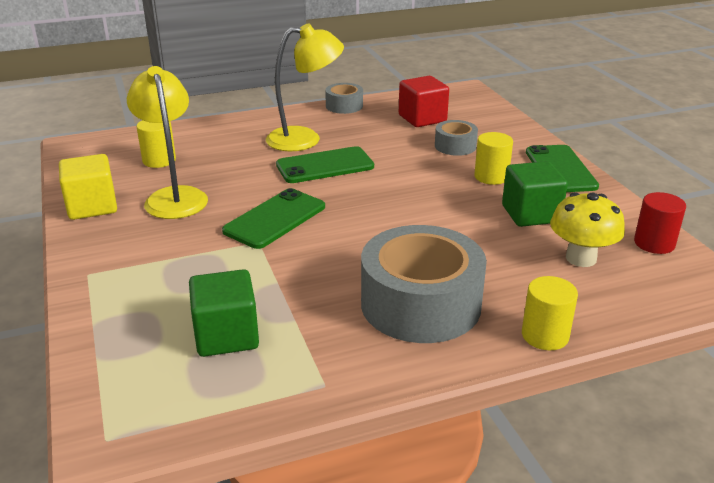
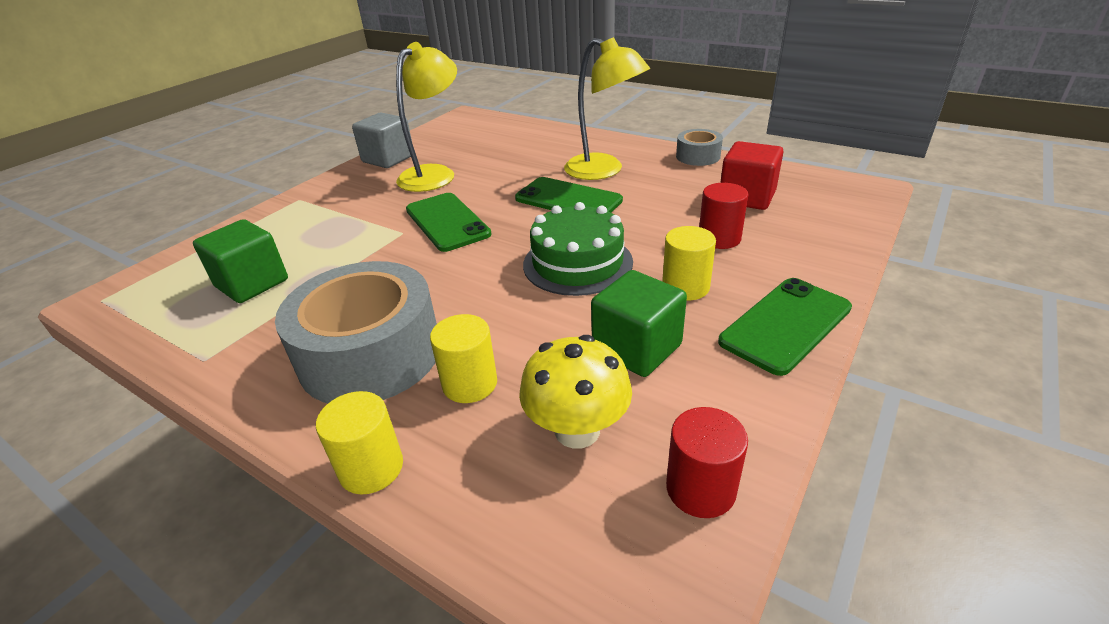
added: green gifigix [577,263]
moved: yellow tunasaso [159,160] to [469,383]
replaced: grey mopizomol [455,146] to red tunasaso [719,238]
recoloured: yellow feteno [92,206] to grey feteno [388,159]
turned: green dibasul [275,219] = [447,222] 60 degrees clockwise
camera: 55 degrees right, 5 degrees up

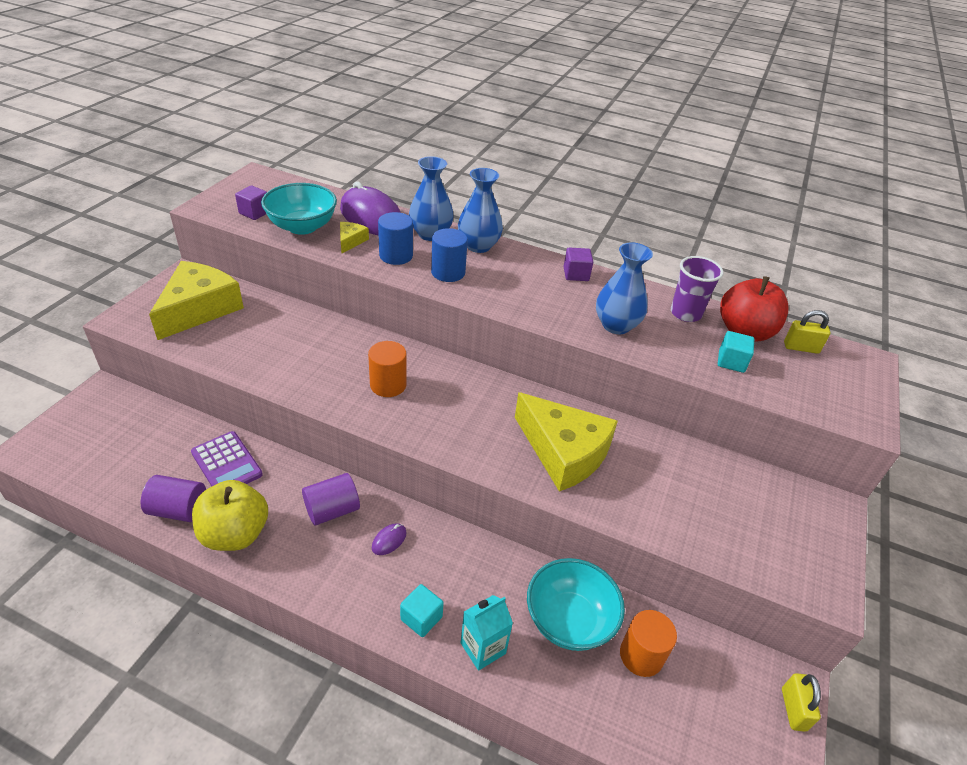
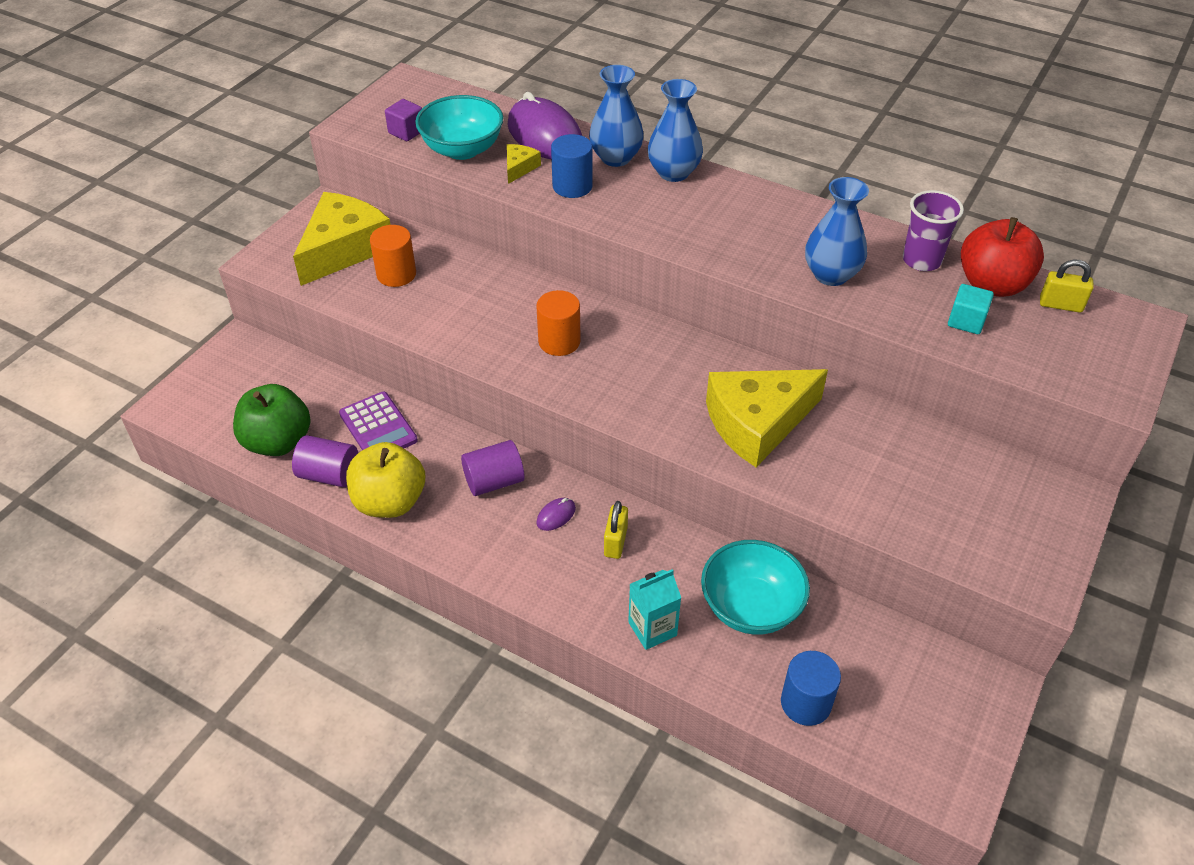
removed: turquoise feteno [421,618]; purple feteno [576,274]
added: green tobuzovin [278,442]
moved: blue tunasaso [448,272] to [805,703]; orange tunasaso [641,655] to [396,274]; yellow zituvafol [793,709] to [615,542]
turned: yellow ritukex [563,452] = [757,423] 105 degrees clockwise
camera: 10 degrees right, 5 degrees up

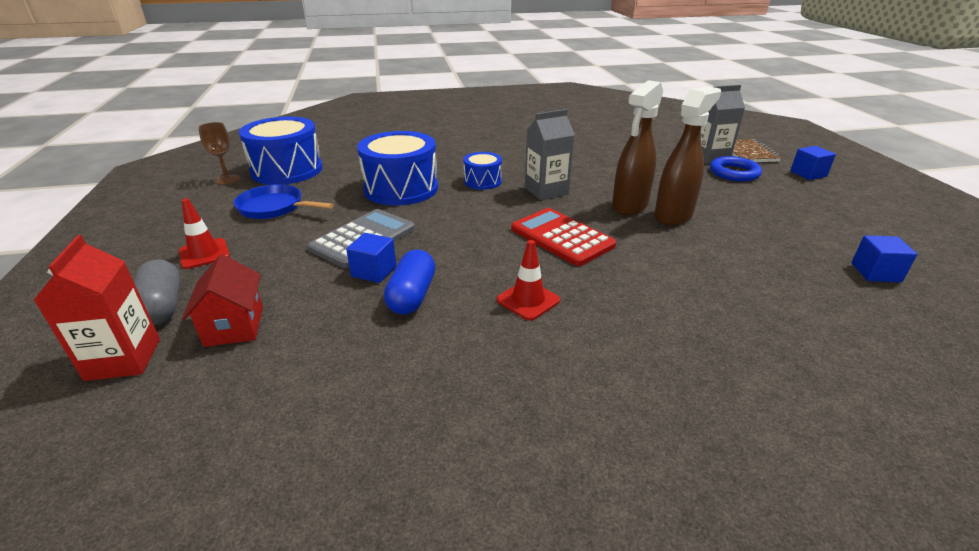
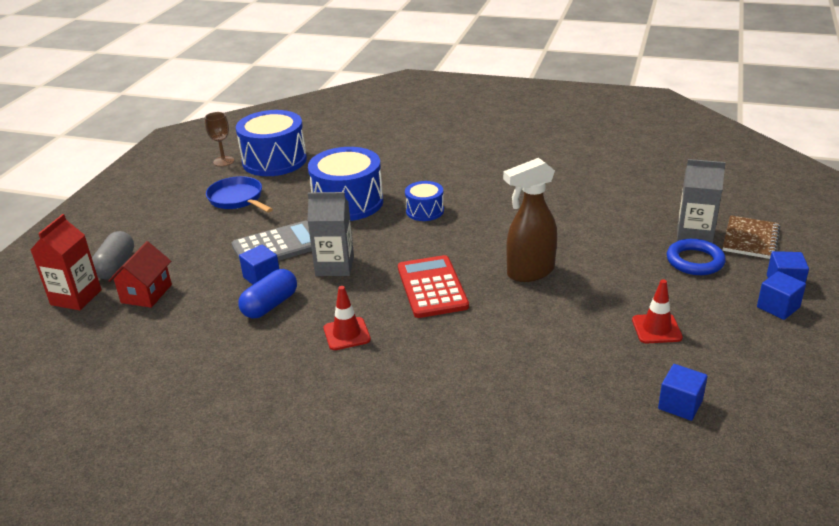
removed: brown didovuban [673,216]
added: blue feteno [778,307]
moved: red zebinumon [204,254] to [656,329]; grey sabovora [546,191] to [335,266]
camera: 30 degrees right, 0 degrees up

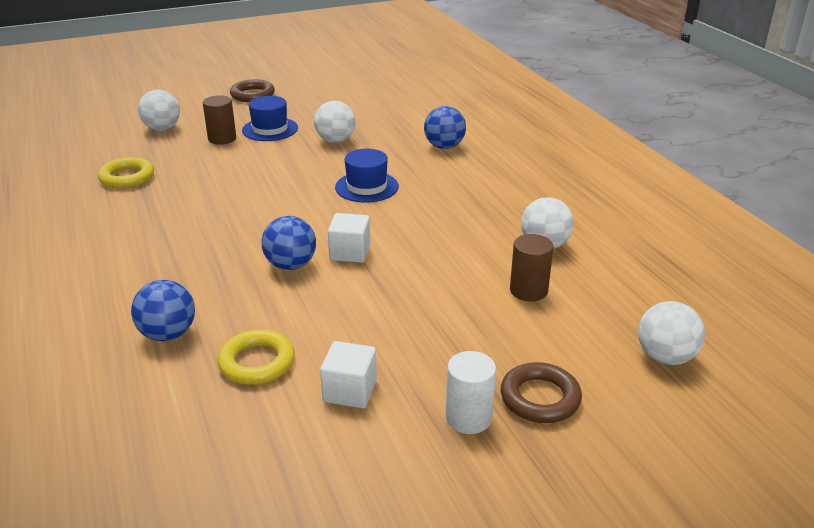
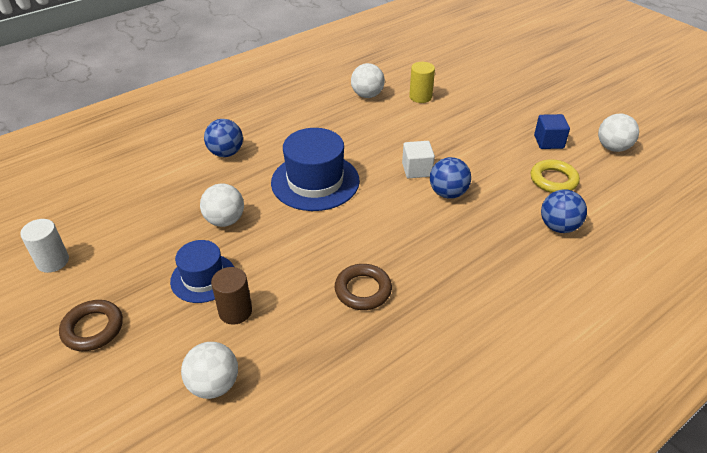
removed: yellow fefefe [127,177]
moved: white tunasaso [468,418] to [53,261]; brown fefefe [540,398] to [363,290]; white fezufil [665,357] to [613,148]
recoloured: white feteno [350,391] to blue feteno [548,142]; brown tunasaso [528,290] to yellow tunasaso [420,97]
resized: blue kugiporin [366,187] = [315,181] x1.60
camera: 105 degrees left, 10 degrees up

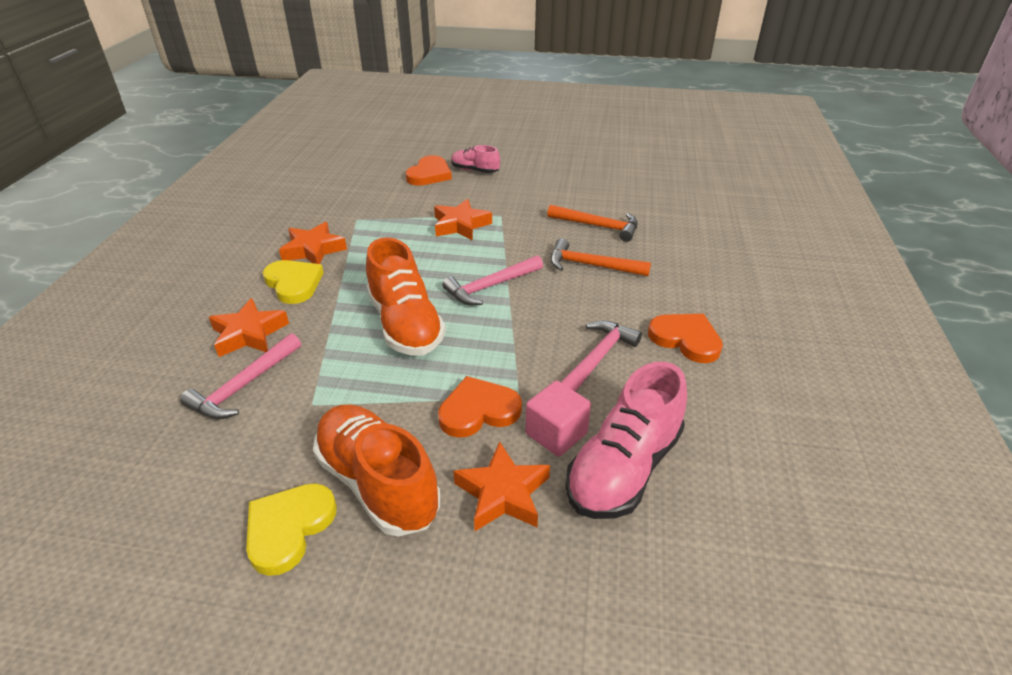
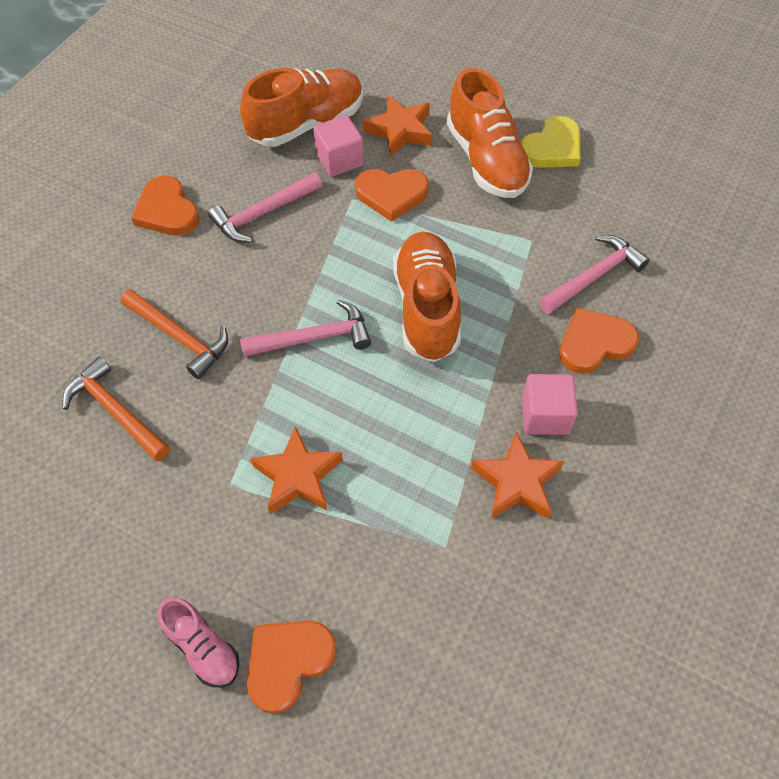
replaced: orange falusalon [249,334] to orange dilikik [594,343]; yellow dilikik [294,283] to pink feteno [545,415]
recoloured: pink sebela [624,468] to orange sebela [306,124]
camera: 160 degrees left, 20 degrees up

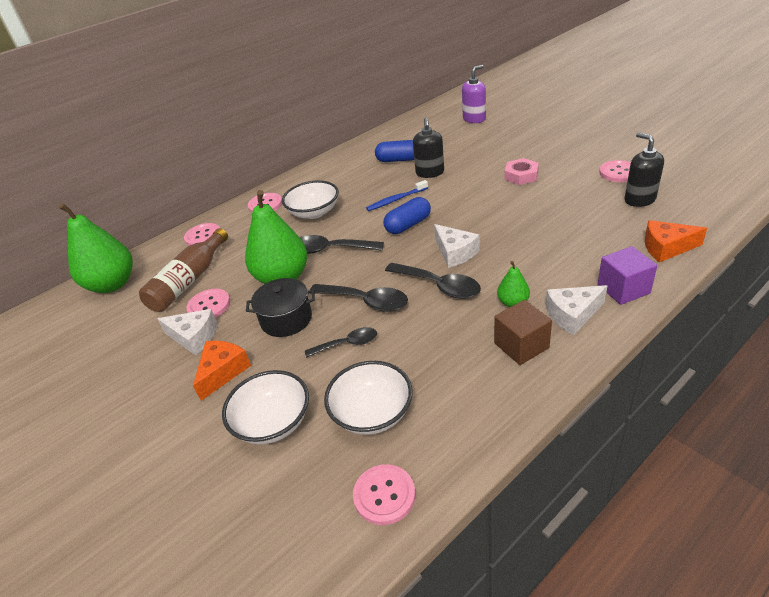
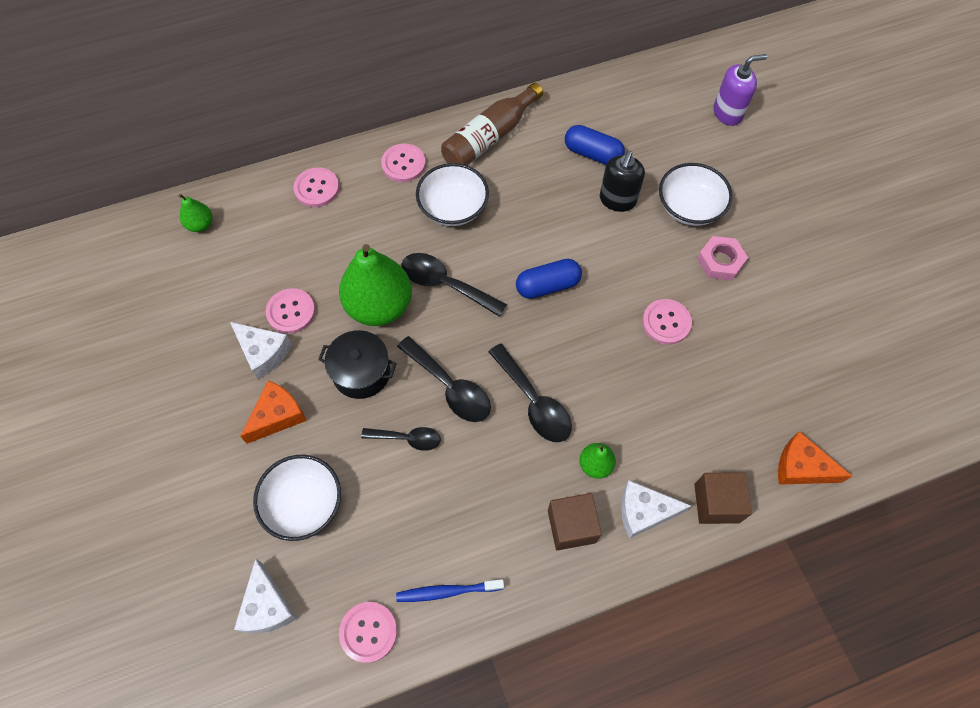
removed: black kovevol [639,199]
moved: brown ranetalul [189,281] to [489,137]; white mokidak [372,413] to [689,207]; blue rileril [396,200] to [447,591]; white ritukex [455,253] to [267,606]; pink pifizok [618,172] to [666,322]
recoloured: purple feteno [623,289] to brown feteno [716,503]
resized: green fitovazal [112,284] = [200,224] x0.46
camera: 15 degrees right, 25 degrees up

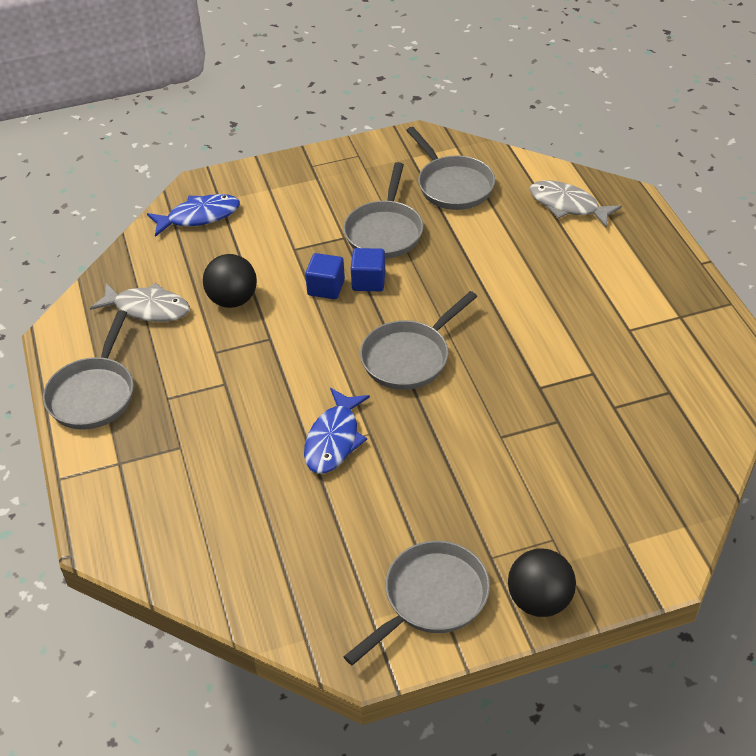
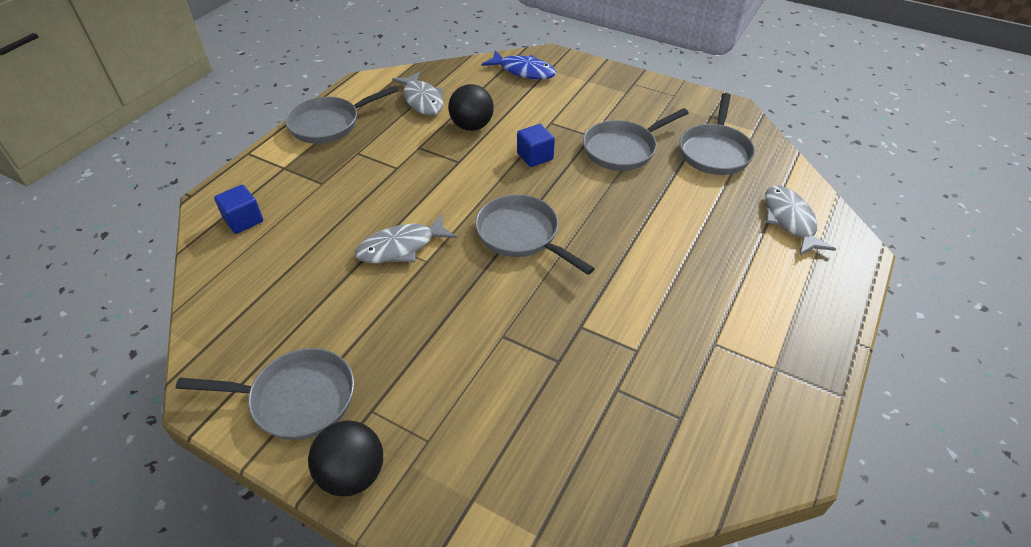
moved: blue feteno [368,281] to [243,220]
recoloured: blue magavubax [334,440] to grey magavubax [401,247]
turned: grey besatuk [409,357] = [521,235] 45 degrees clockwise
camera: 45 degrees right, 0 degrees up

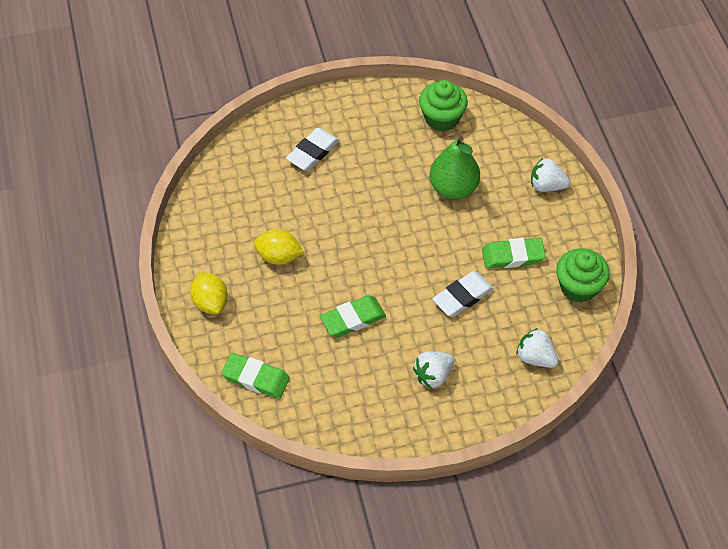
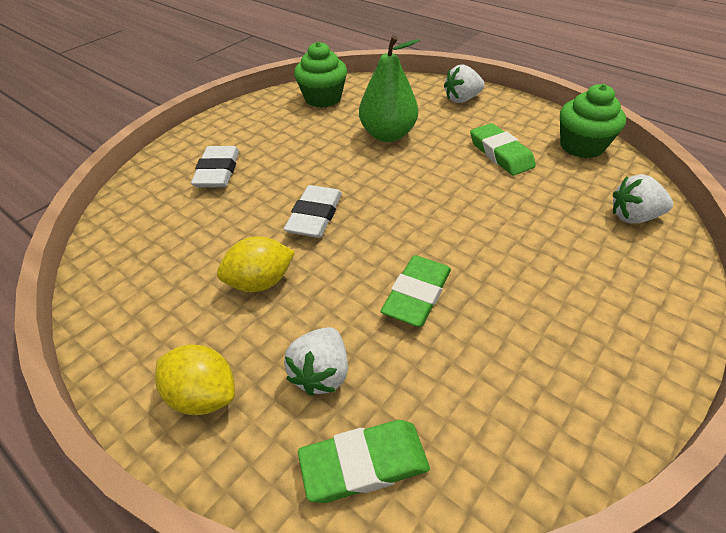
moved: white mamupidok [433,375] to [321,373]; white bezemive [462,296] to [315,216]
turned: green bezemive [513,256] = [500,153] 75 degrees counterclockwise
camera: 35 degrees left, 10 degrees down

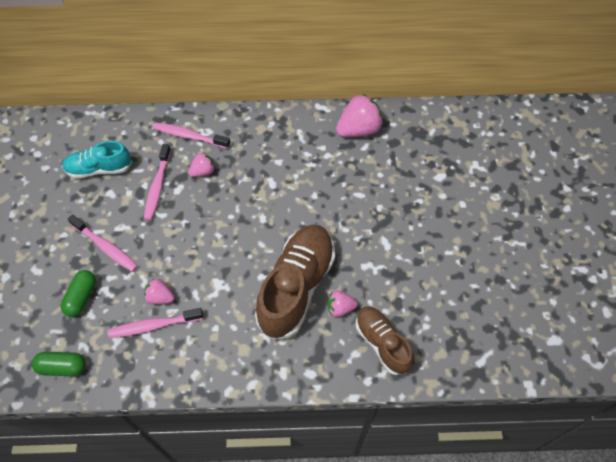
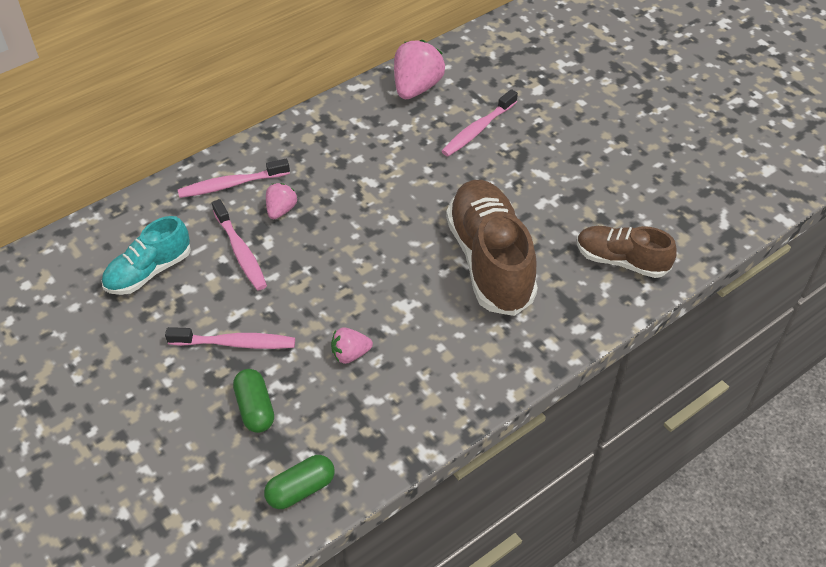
removed: pink mamupidok [340,308]
moved: pink rileril [153,325] to [478,130]
camera: 35 degrees left, 10 degrees down

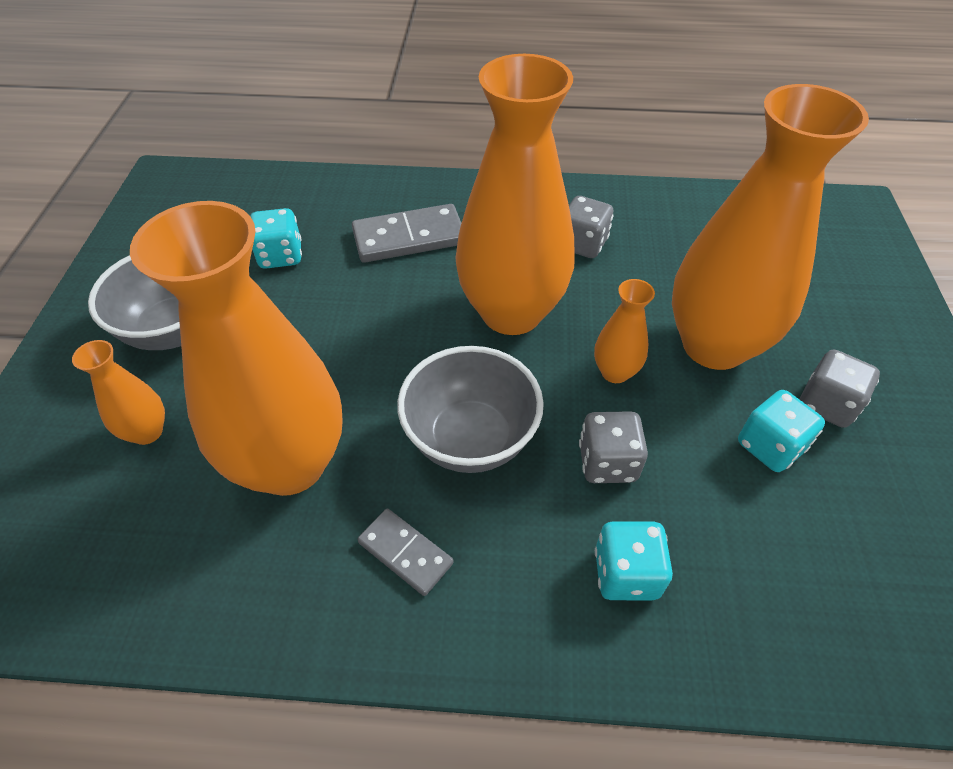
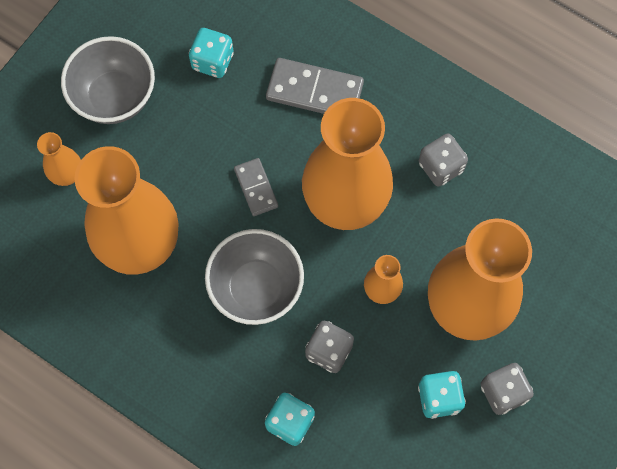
moved: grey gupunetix [405,553] to [256,188]
camera: 30 degrees right, 20 degrees up

